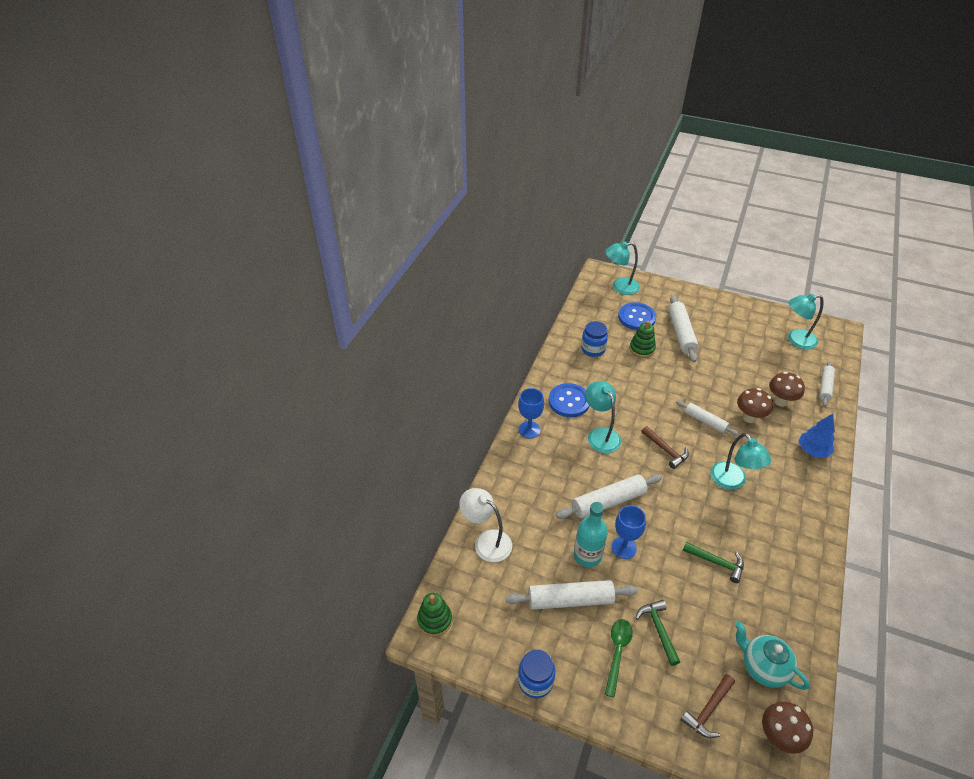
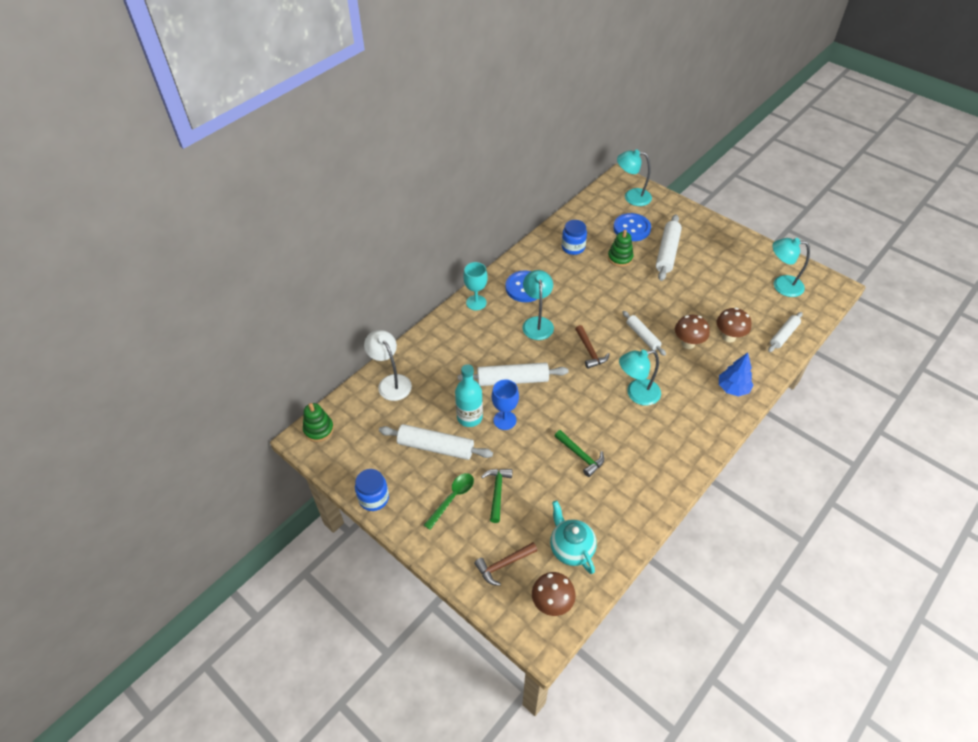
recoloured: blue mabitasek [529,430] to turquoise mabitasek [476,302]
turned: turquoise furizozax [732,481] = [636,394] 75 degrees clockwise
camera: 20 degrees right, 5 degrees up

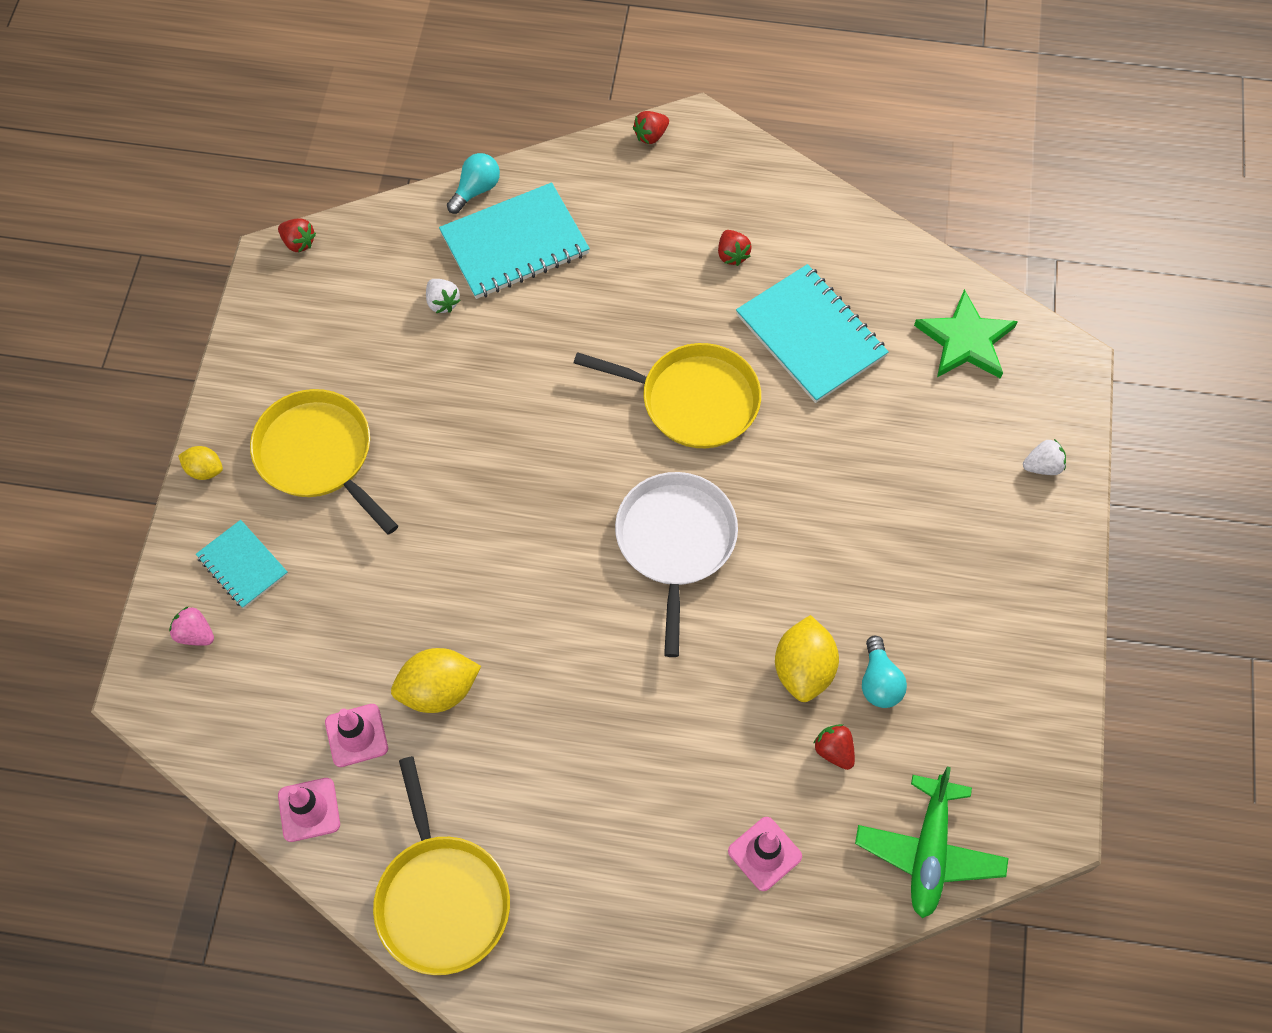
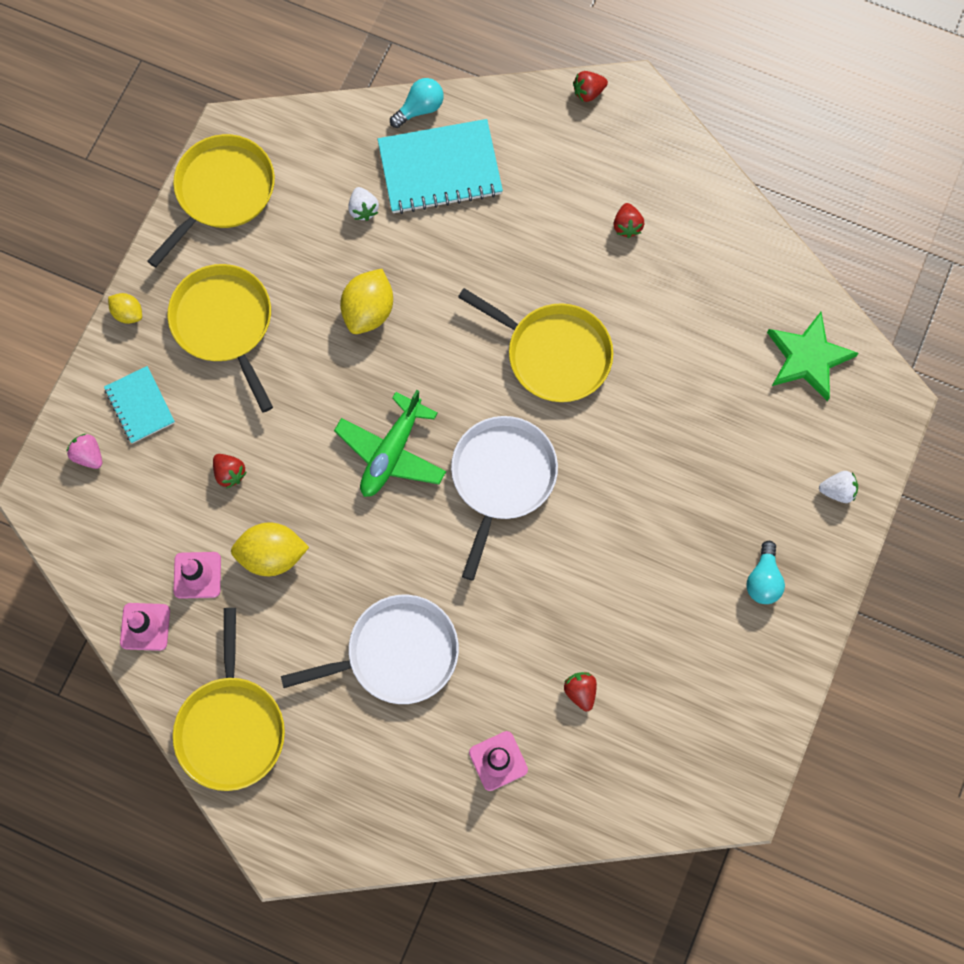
removed: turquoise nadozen [811,336]
added: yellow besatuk [222,192]; white besatuk [396,653]
moved: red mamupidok [298,243] to [230,473]; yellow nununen [803,669] to [369,311]; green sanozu [929,851] to [391,452]; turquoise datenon [879,682] to [763,579]
camera: 15 degrees right, 10 degrees up

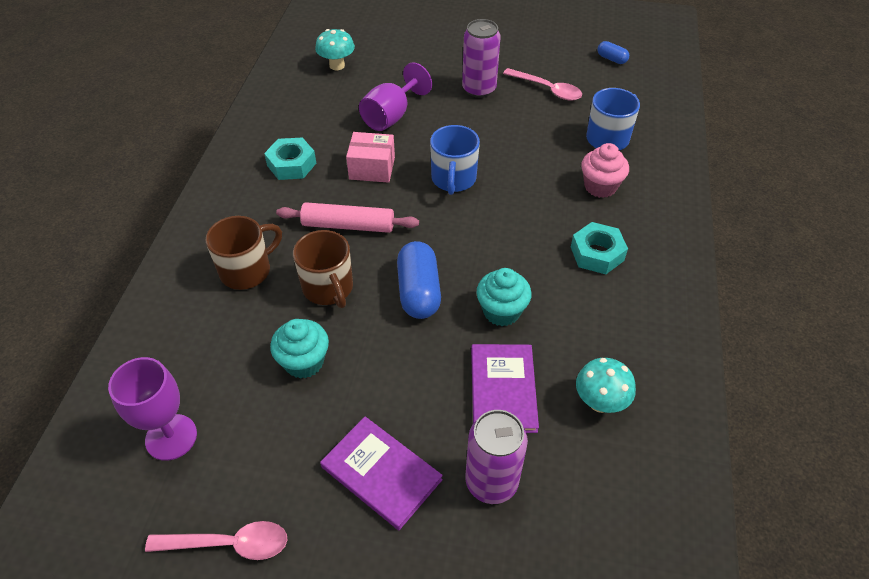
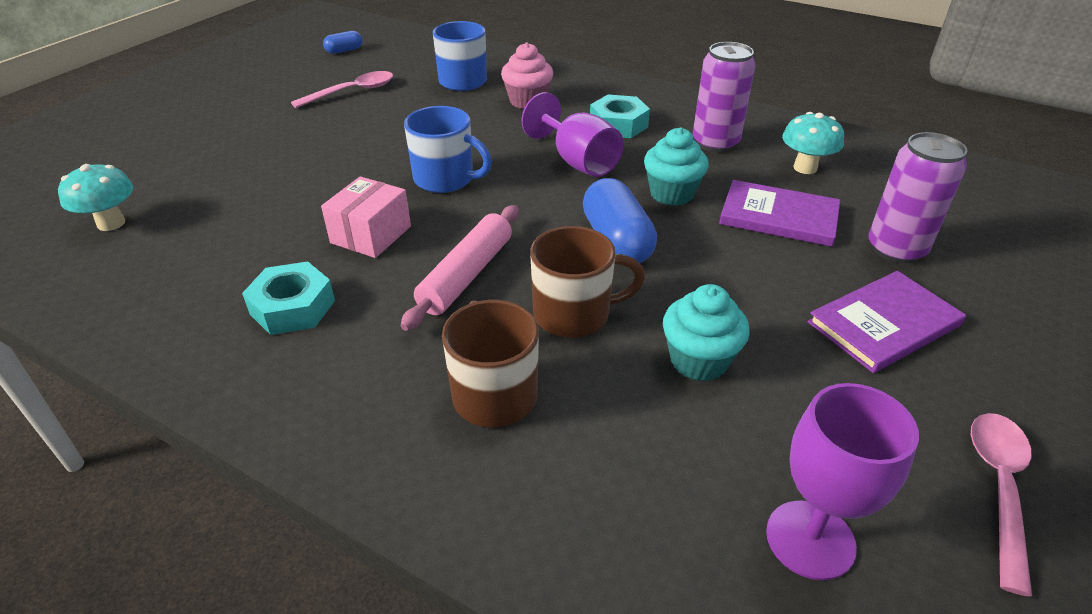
moved: purple mabitasek [391,116] to [578,161]; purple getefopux [479,89] to [715,143]
turned: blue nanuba [418,291] = [616,241] 60 degrees clockwise
camera: 70 degrees left, 10 degrees down

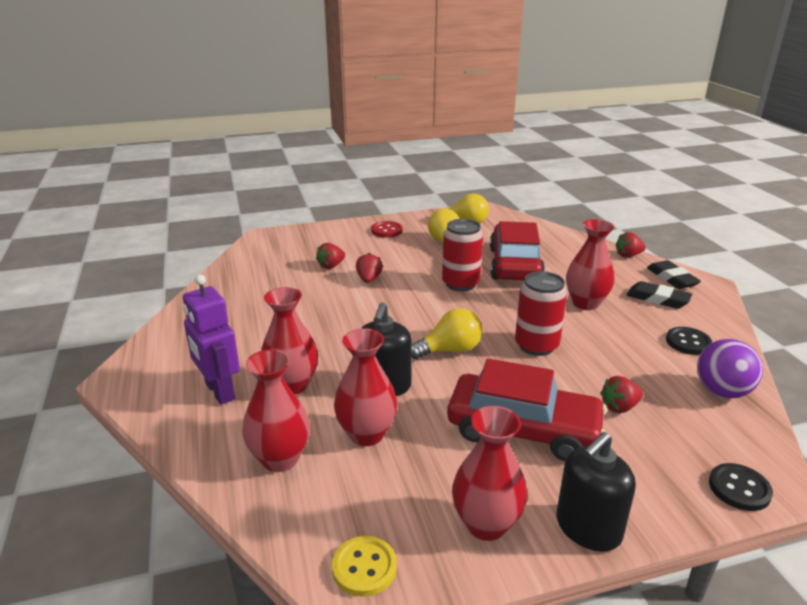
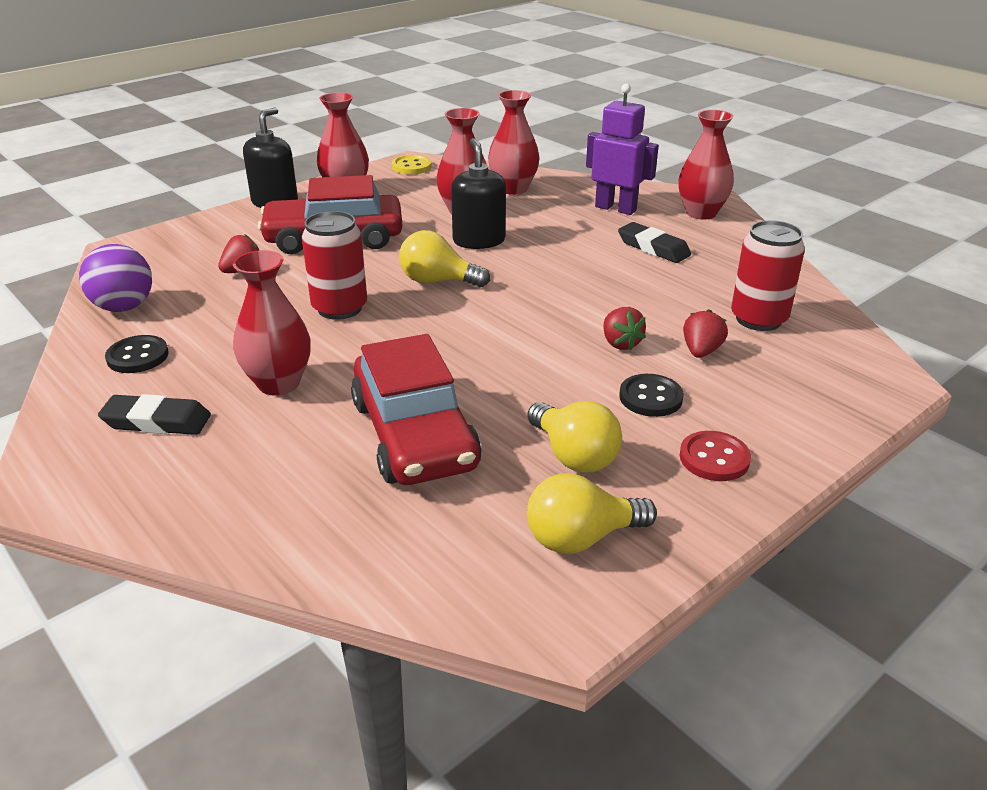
removed: red mamupidok [628,255]
moved: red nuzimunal [292,385] to [701,213]; red getefopux [460,284] to [758,319]; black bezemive [672,278] to [653,248]; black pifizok [739,488] to [650,397]
turned: yellow datenon [449,350] = [438,281] 60 degrees clockwise
camera: 155 degrees right, 5 degrees up

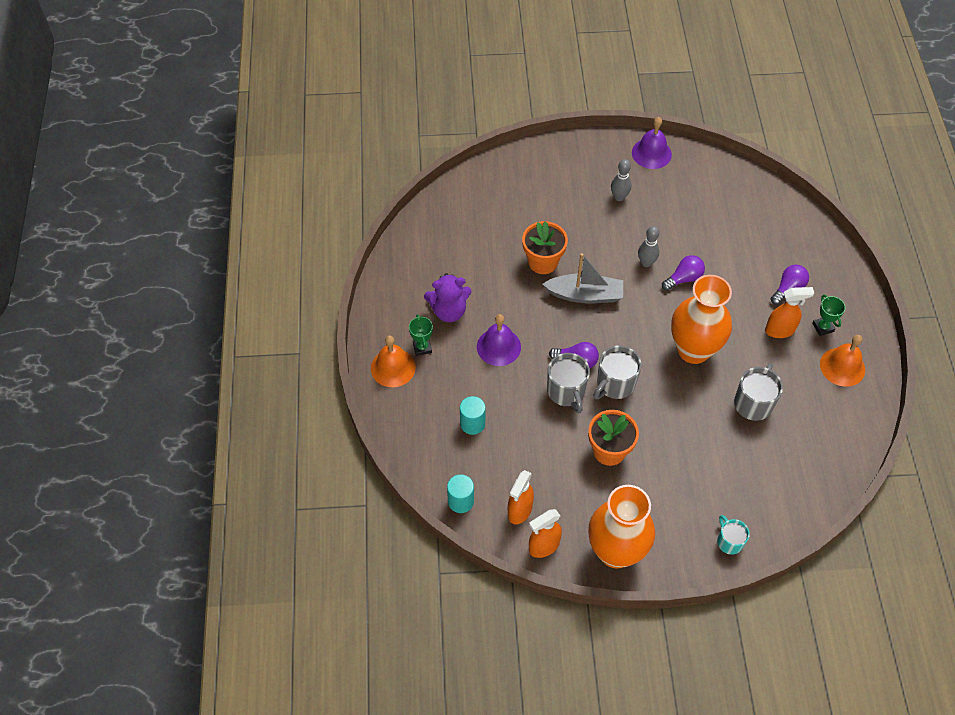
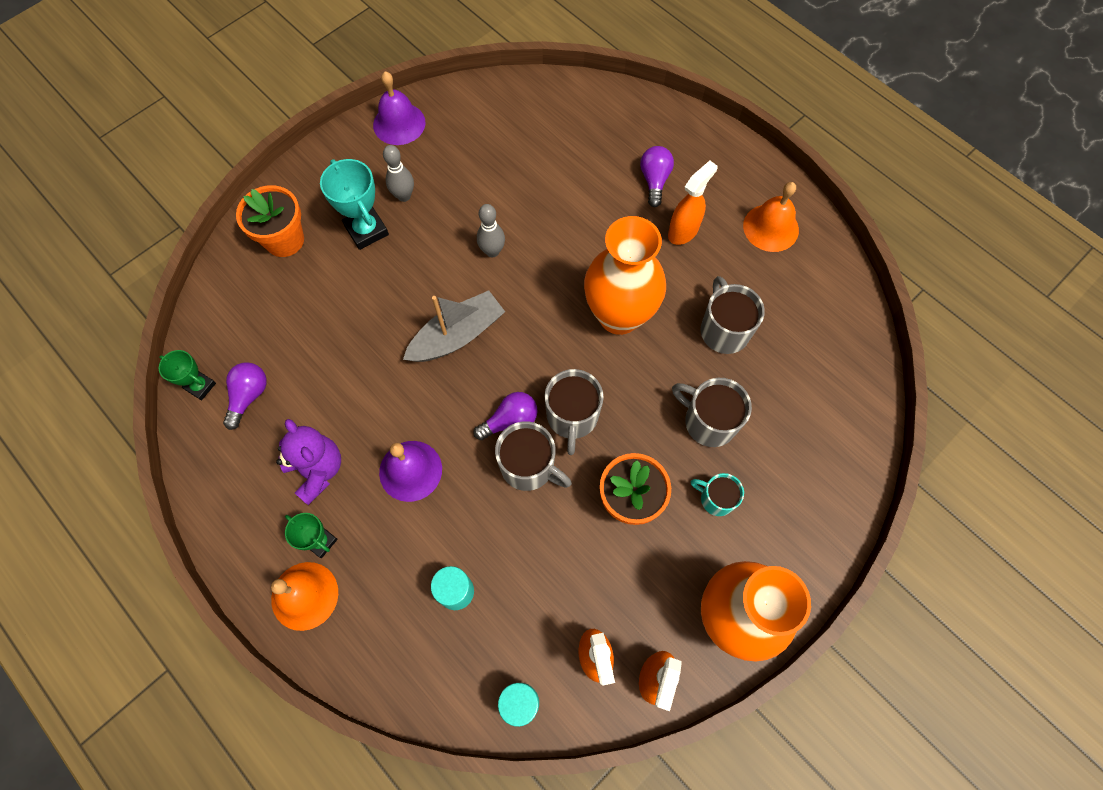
added: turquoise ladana [366,230]; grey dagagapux [708,421]
moved: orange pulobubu [543,262] to [284,240]; purple datenon [684,278] to [249,396]; turquoise dagagapux [729,541] to [716,499]; green ladana [823,327] to [200,386]
turned: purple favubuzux [449,311] = [317,470] 75 degrees counterclockwise
camera: 40 degrees left, 10 degrees up

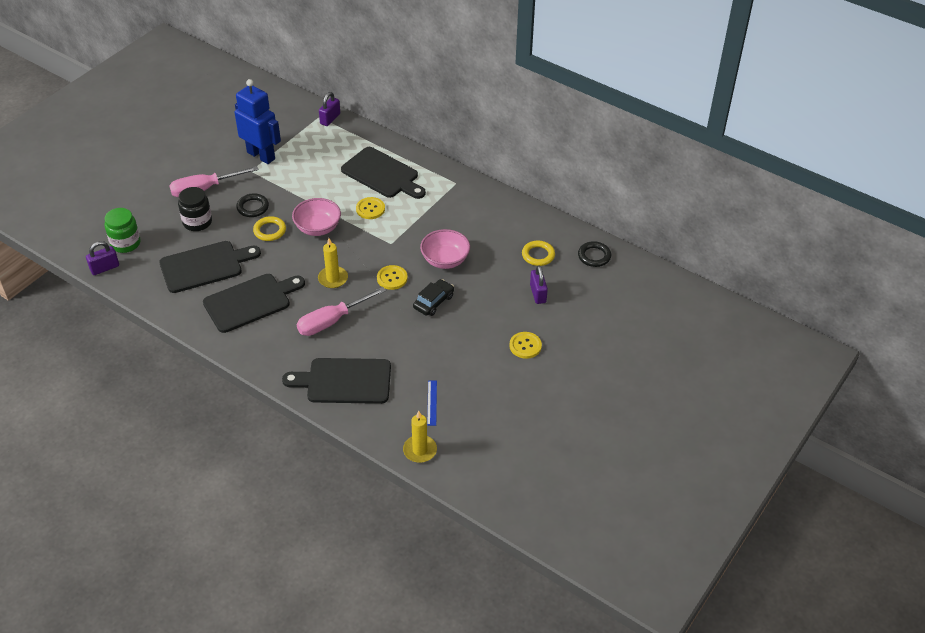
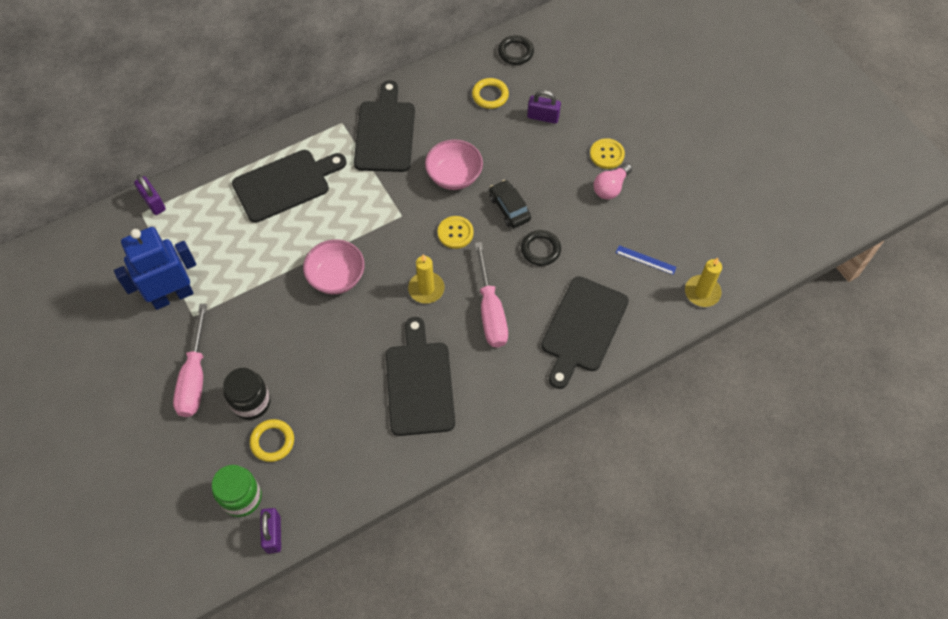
removed: yellow pifizok [370,209]
added: pink datenon [610,187]
moved: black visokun [205,266] to [385,133]; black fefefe [253,207] to [540,249]; yellow fefefe [270,231] to [272,441]
camera: 65 degrees left, 15 degrees up

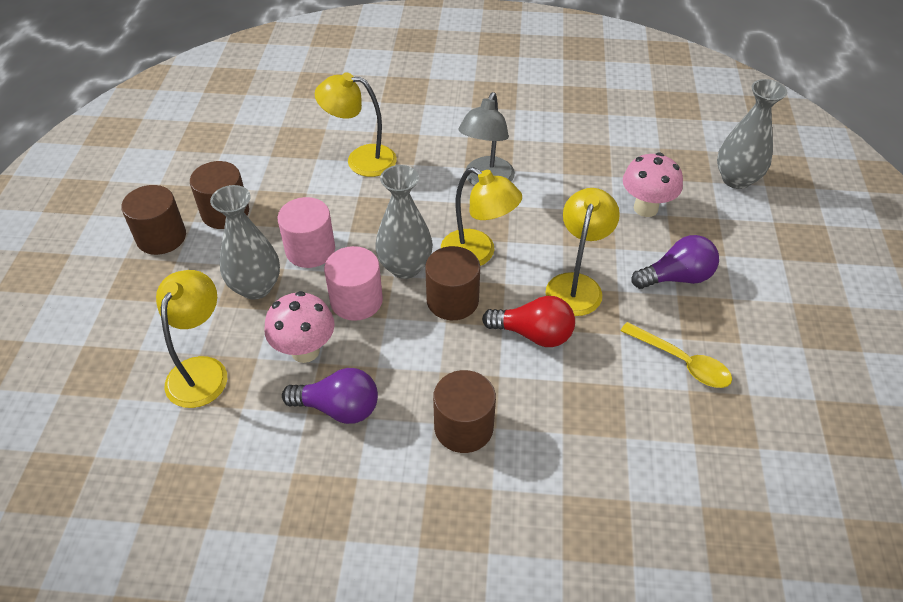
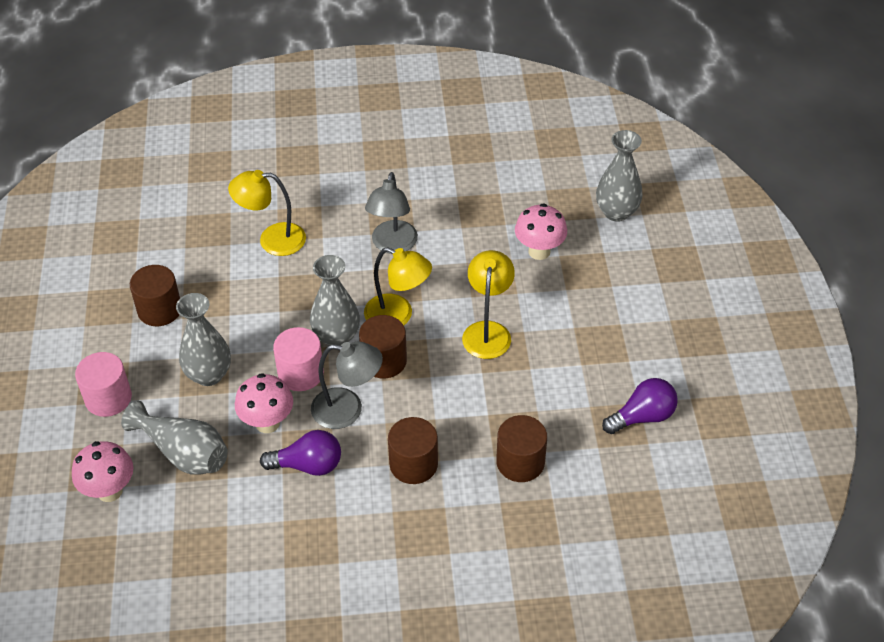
removed: red datenon [533,334]; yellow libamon [681,362]
added: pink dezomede [109,491]; grey furizozax [348,410]
moved: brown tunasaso [161,237] to [520,462]; pink tunasaso [310,250] to [108,398]; purple datenon [676,277] to [642,417]
replaced: yellow furizozax [202,370] to grey nuzimunal [183,453]
camera: 10 degrees left, 0 degrees up

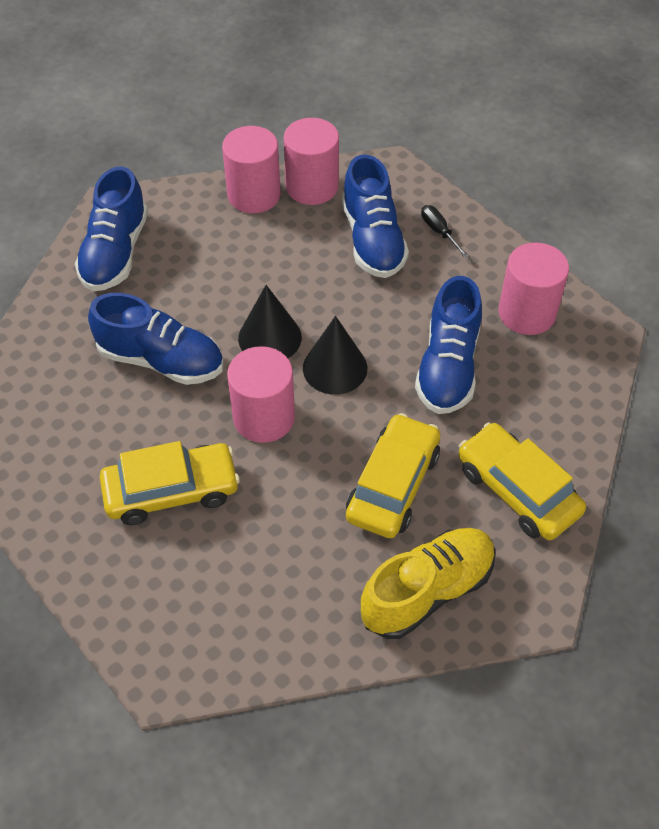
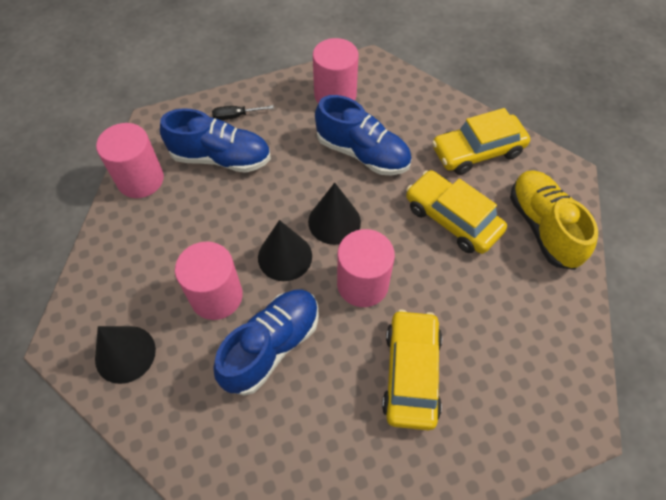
moved: pink tunasaso [254,195] to [216,296]
replaced: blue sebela [115,252] to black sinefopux [125,354]
camera: 70 degrees left, 5 degrees up

